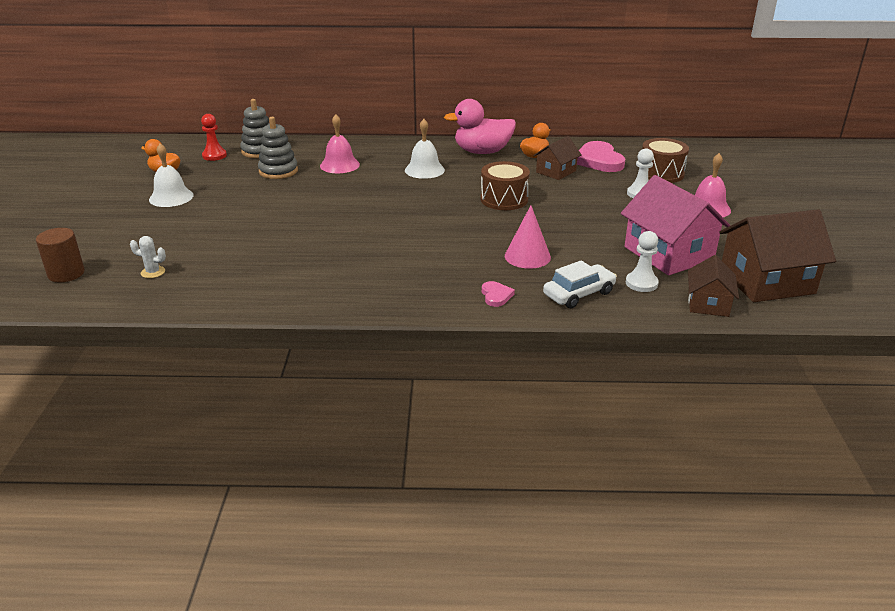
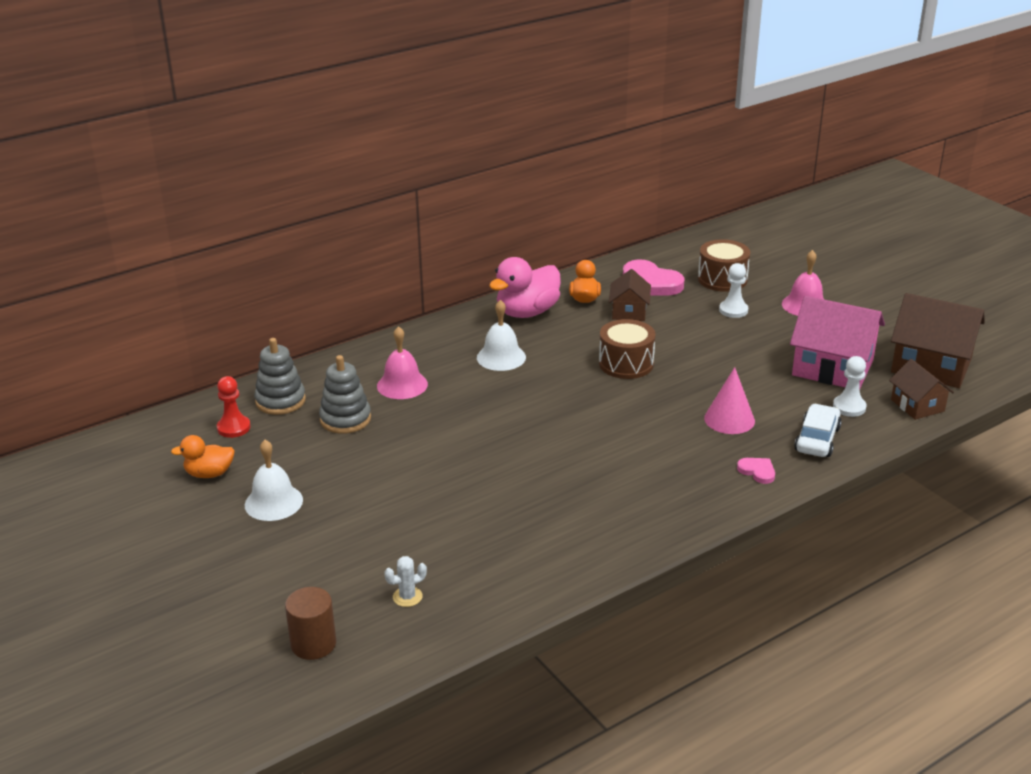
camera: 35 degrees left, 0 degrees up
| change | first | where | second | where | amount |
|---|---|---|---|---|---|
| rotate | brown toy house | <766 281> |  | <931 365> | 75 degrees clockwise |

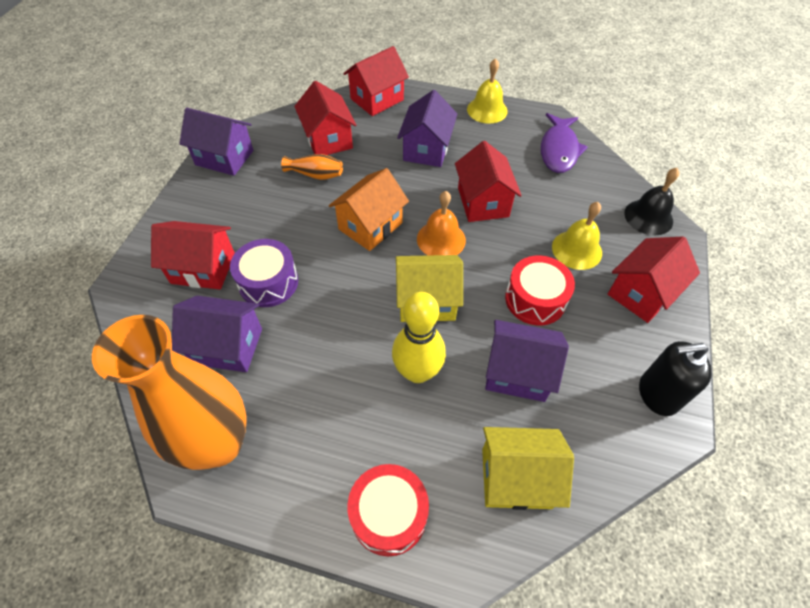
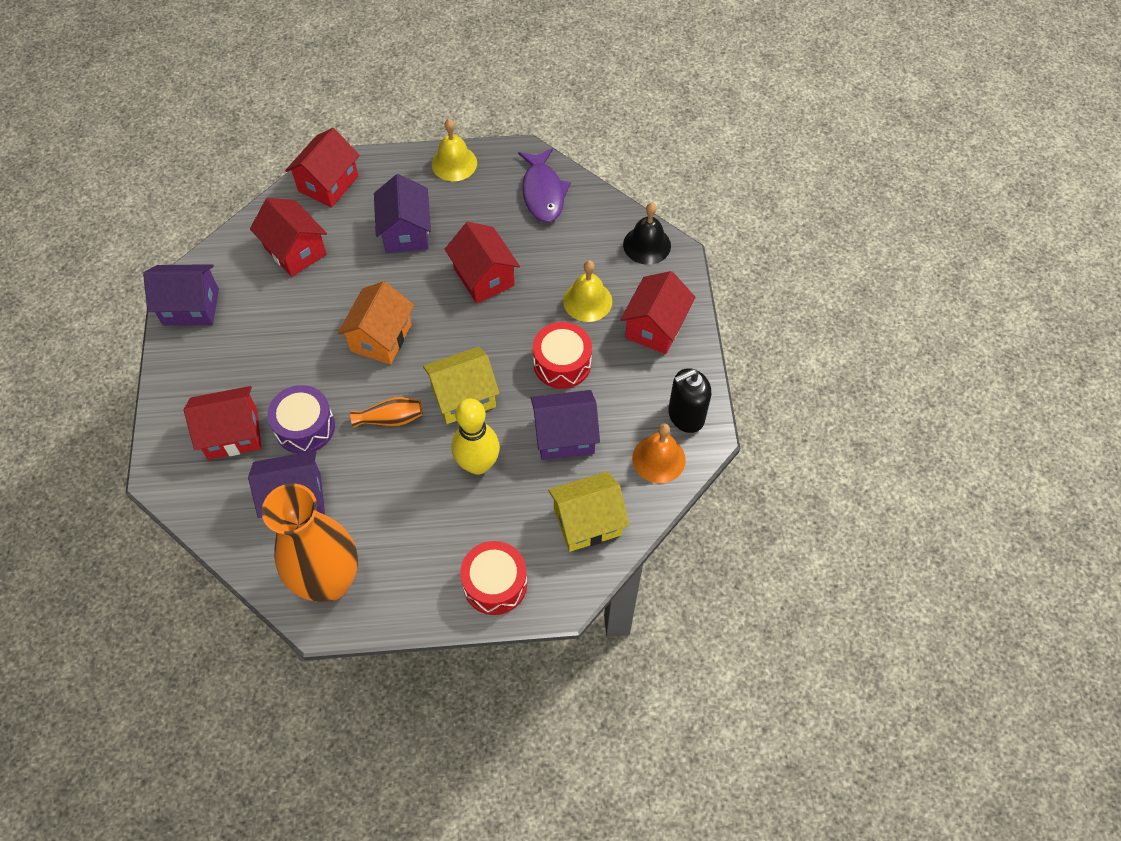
camera: 20 degrees left, 5 degrees up
| change | first | where | second | where | amount |
|---|---|---|---|---|---|
| move | orange tall vase | <315 175> |  | <391 419> |  |
| move | orange hand bell | <441 239> |  | <658 459> |  |

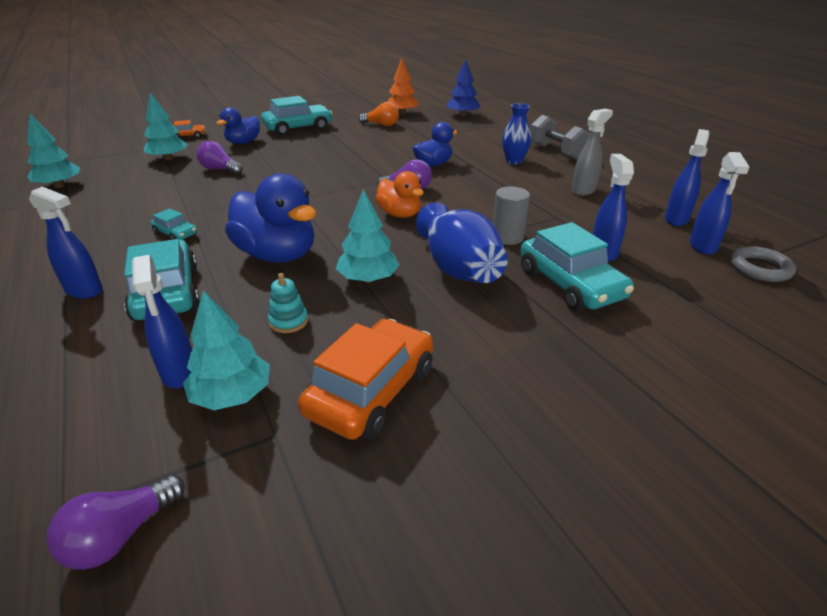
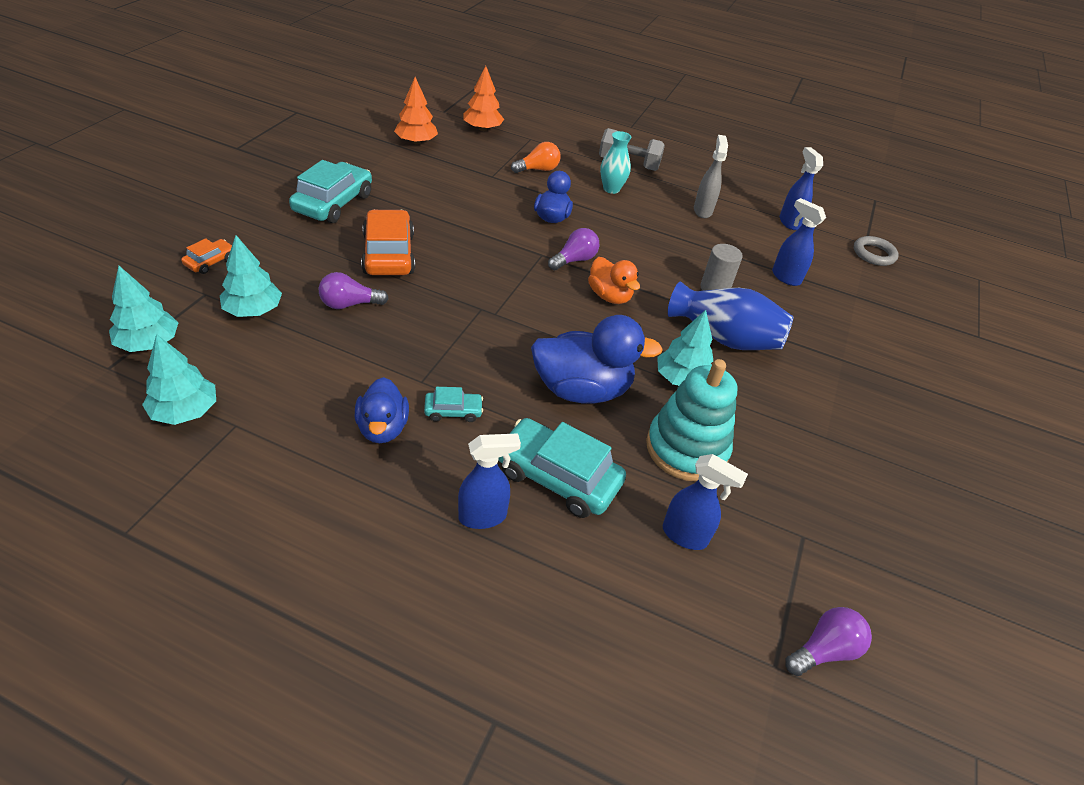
camera: 45 degrees left, 10 degrees up
| change | first | where | second | where | amount |
|---|---|---|---|---|---|
| move | aqua fir tree | <232 395> |  | <148 343> |  |
| move | cobalt duck | <243 142> |  | <383 428> |  |
| move | orange toy car | <371 391> |  | <388 254> |  |
| recolor | cobalt fir tree | <462 115> | orange fir tree | <482 129> |  |
| move | orange bulb | <381 125> |  | <538 169> |  |
| rotate | orange duck | <399 214> |  | <609 296> | 45 degrees clockwise |
| recolor | cobalt tall vase | <514 161> | aqua tall vase | <611 189> |  |
| resize | aqua ring stacker | <288 321> |  | <686 449> | x2.32 |
| rotate | violet bulb | <120 535> |  | <824 650> | 120 degrees counterclockwise |
| delete | aqua toy car | <570 284> |  |  |  |
| delete | cobalt spray bottle | <702 246> |  |  |  |

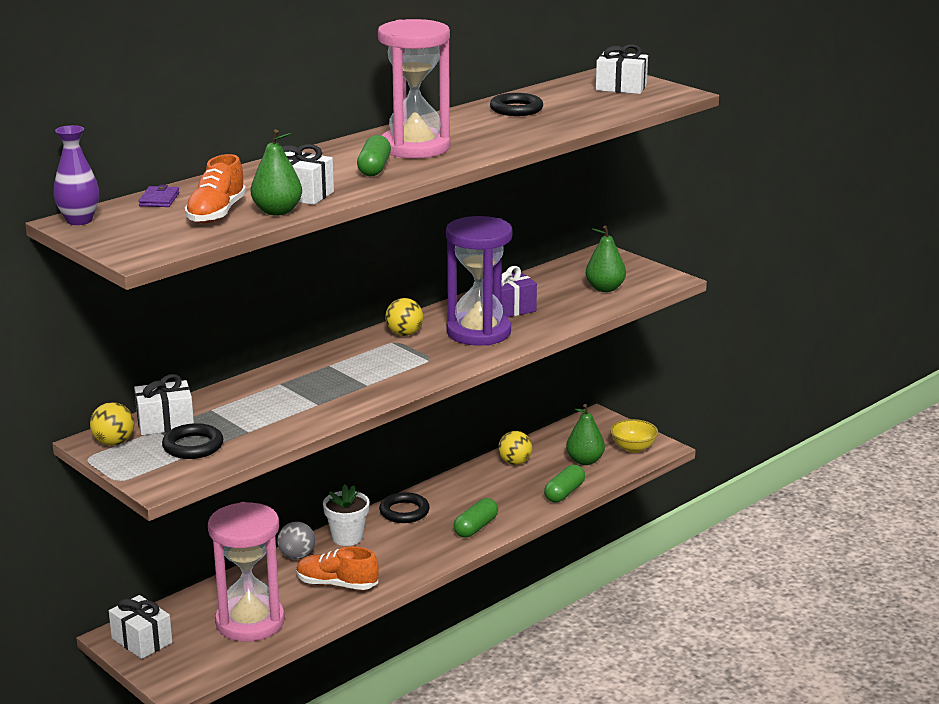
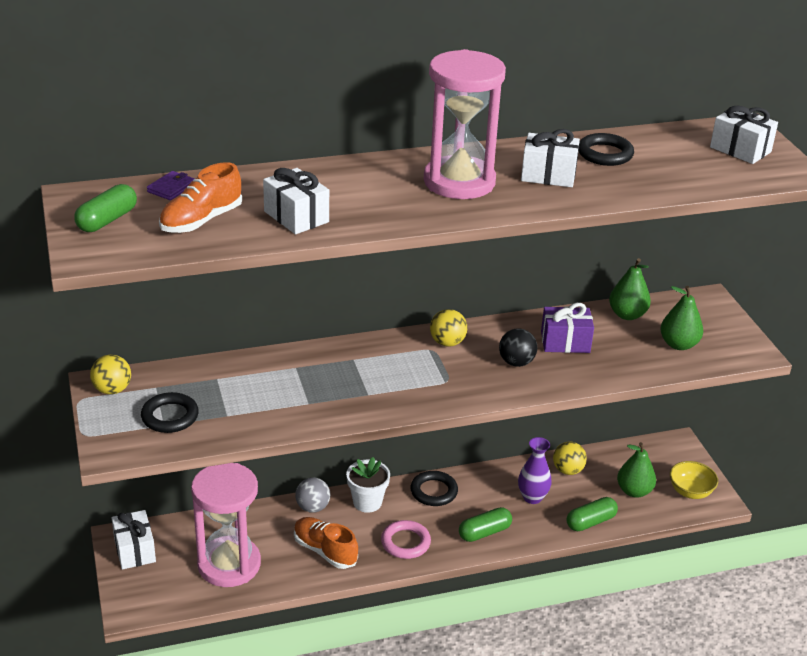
camera: 25 degrees right, 10 degrees up
| change | first | where | second | where | amount |
|---|---|---|---|---|---|
| move | emerald capsule | <374 168> |  | <107 220> |  |
| insert |  |  | rosy ring | <405 542> |  |
| replace | violet sand timer | <478 332> | jet-black ball | <516 362> |  |
| move | violet tall vase | <79 220> |  | <532 497> |  |
| move | snow-white wrapped gift | <165 423> |  | <548 175> |  |
| move | emerald toy pear | <277 211> |  | <627 315> |  |

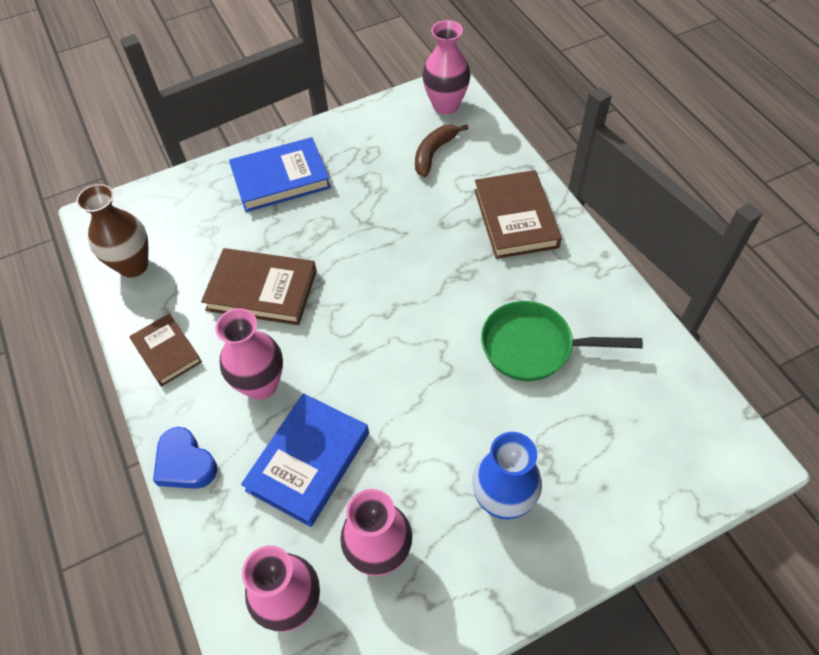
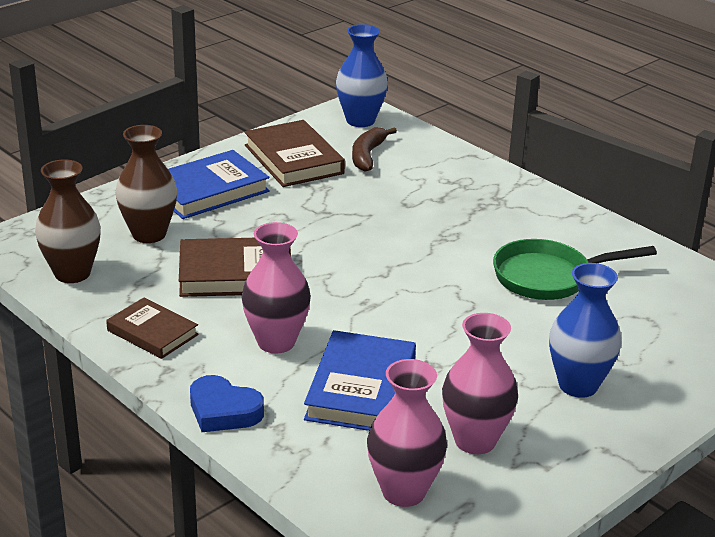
camera: 20 degrees left, 25 degrees down
| change | first | where | second | where | amount |
|---|---|---|---|---|---|
| insert |  |  | brown tall vase | <149 234> |  |
| move | brown book | <515 218> |  | <293 159> |  |
| recolor | rosy tall vase | <445 105> | cobalt tall vase | <360 121> |  |

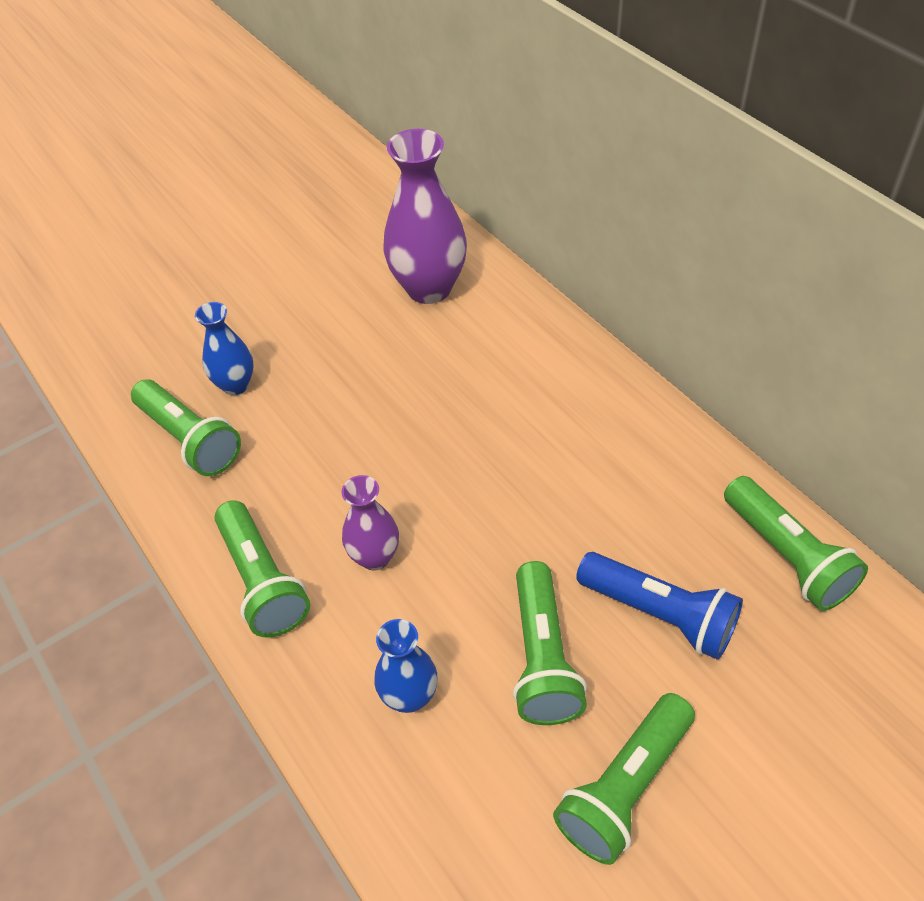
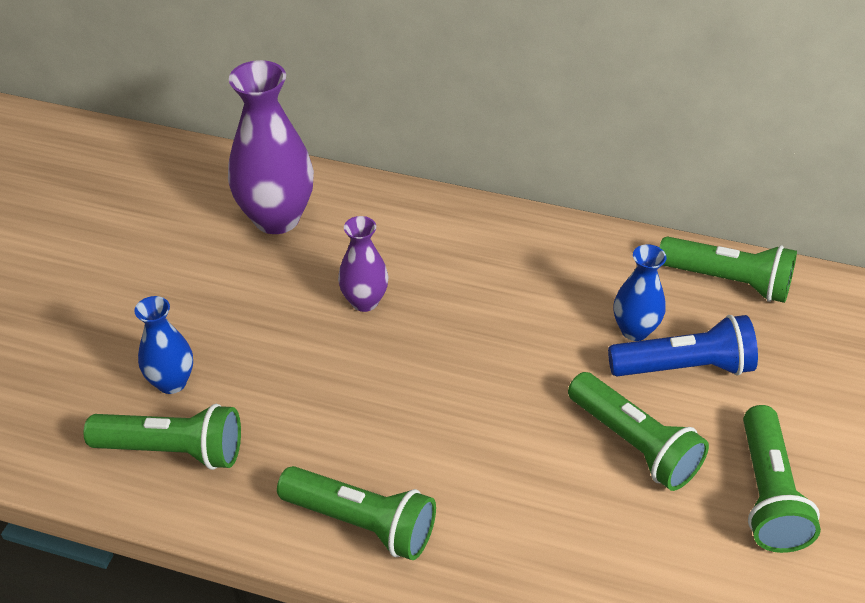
camera: 40 degrees left, 5 degrees down
| change | first | where | second | where | amount |
|---|---|---|---|---|---|
| move | violet tall vase | <375 557> |  | <364 301> |  |
| move | cobalt tall vase | <409 696> |  | <634 330> |  |

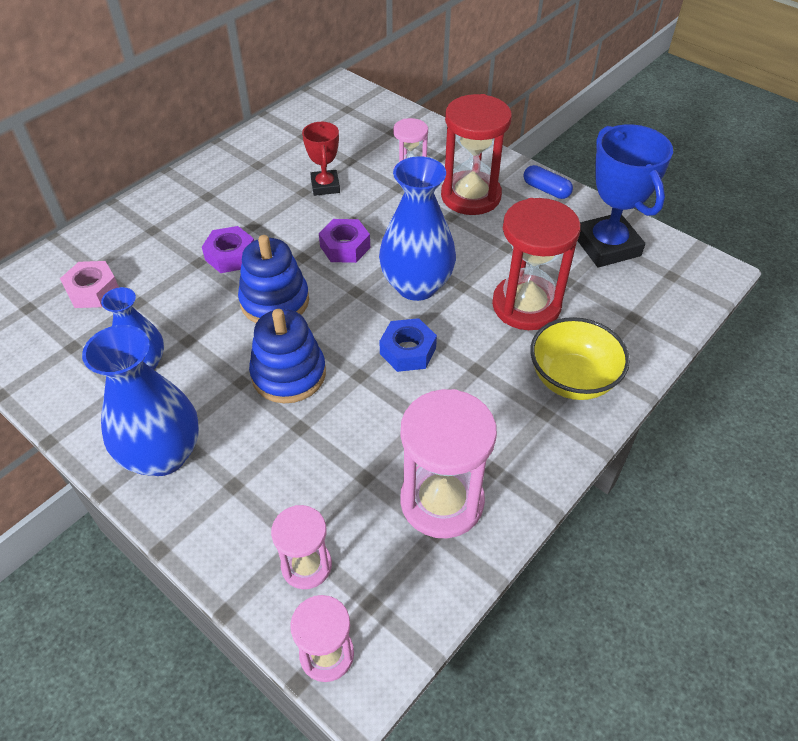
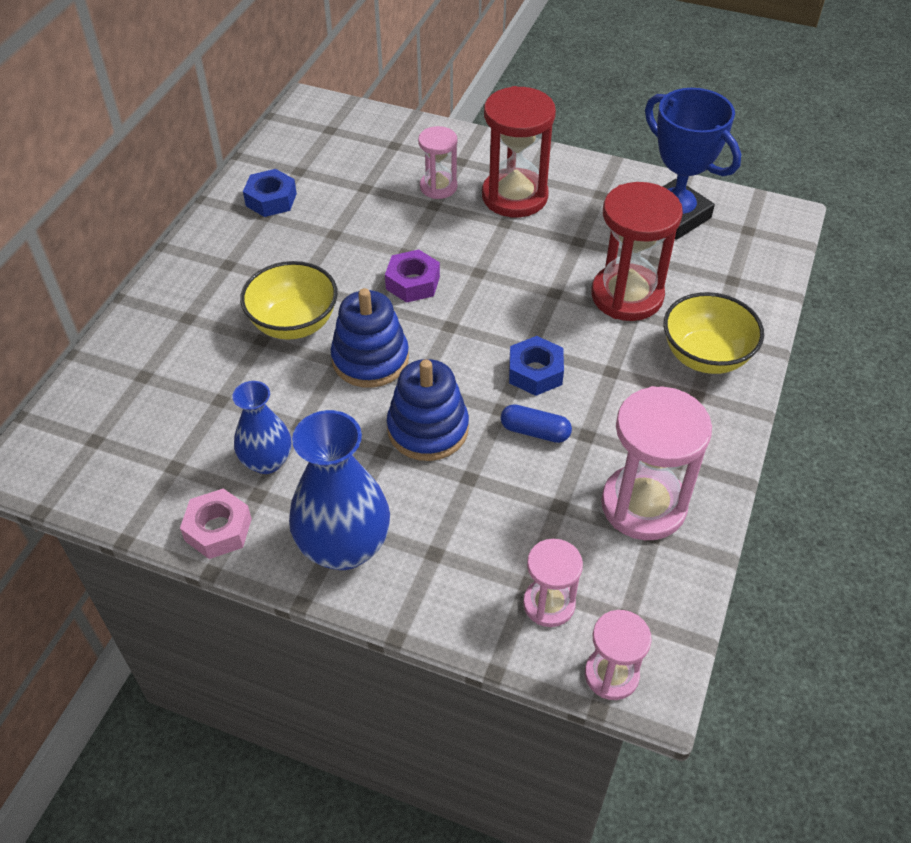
camera: 20 degrees left, 0 degrees up
| change | first | where | second | where | amount |
|---|---|---|---|---|---|
| move | rosy hexagon nut | <93 290> |  | <218 529> |  |
| replace | violet hexagon nut | <230 256> | golden deep dish | <294 323> |  |
| insert |  |  | cobalt hexagon nut | <271 200> |  |
| move | cobalt capsule | <546 190> |  | <535 431> |  |
| delete | red prize cup | <325 186> |  |  |  |
| delete | cobalt tall vase | <416 286> |  |  |  |

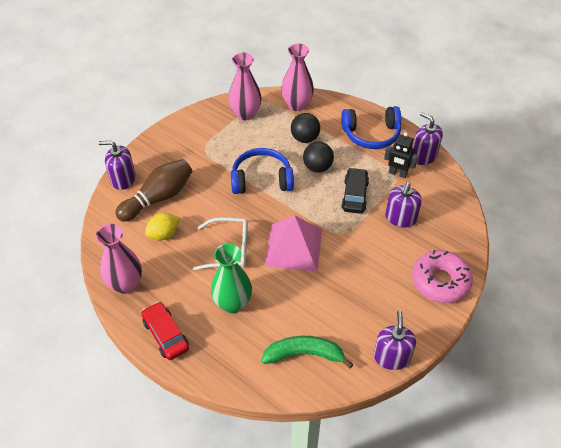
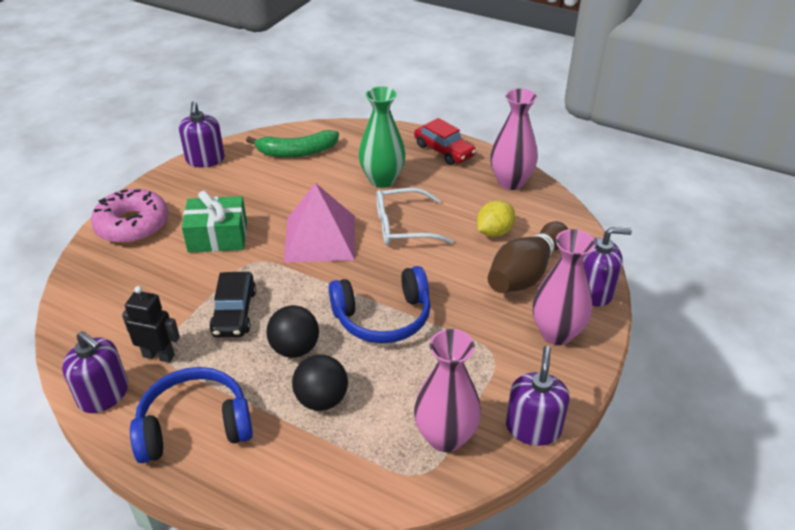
camera: 170 degrees right, 10 degrees down
| change | first | where | second | where | amount |
|---|---|---|---|---|---|
| insert |  |  | emerald wrapped gift | <218 236> |  |
| move | violet soap dispenser | <400 218> |  | <533 428> |  |
| move | rosy tall vase | <297 105> |  | <556 333> |  |

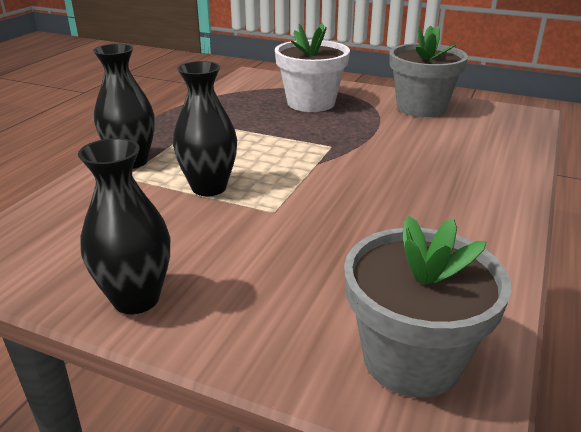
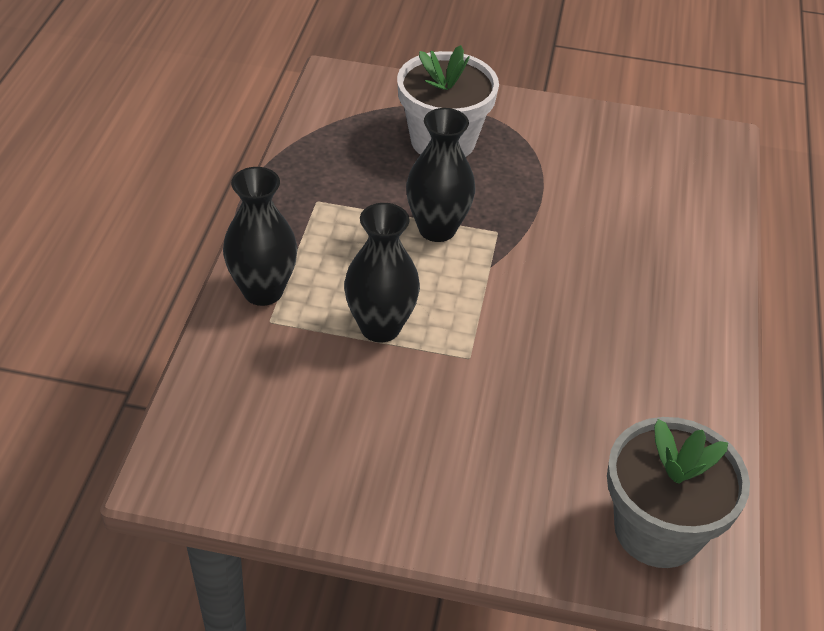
camera: 15 degrees left, 15 degrees up
| change | first | where | second | where | amount |
|---|---|---|---|---|---|
| move | jet-black tall vase | <136 299> |  | <437 229> |  |
| delete | ash-grey potted plant | <421 108> |  |  |  |

